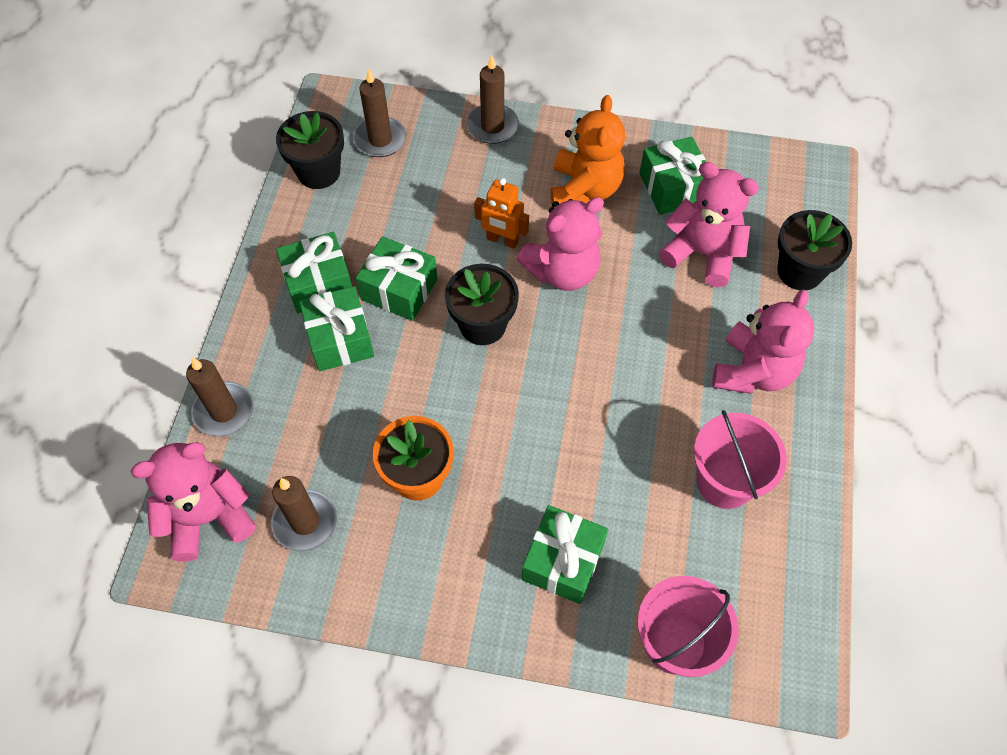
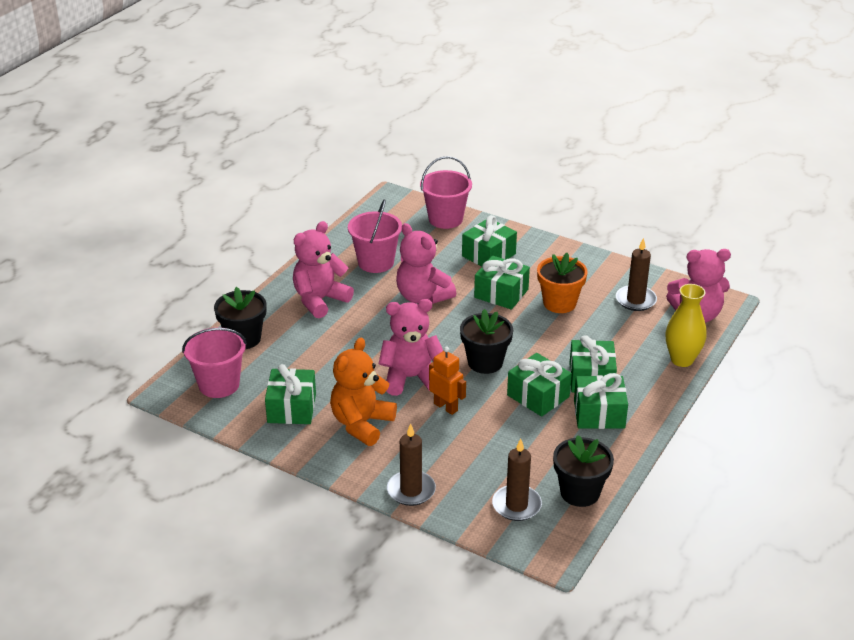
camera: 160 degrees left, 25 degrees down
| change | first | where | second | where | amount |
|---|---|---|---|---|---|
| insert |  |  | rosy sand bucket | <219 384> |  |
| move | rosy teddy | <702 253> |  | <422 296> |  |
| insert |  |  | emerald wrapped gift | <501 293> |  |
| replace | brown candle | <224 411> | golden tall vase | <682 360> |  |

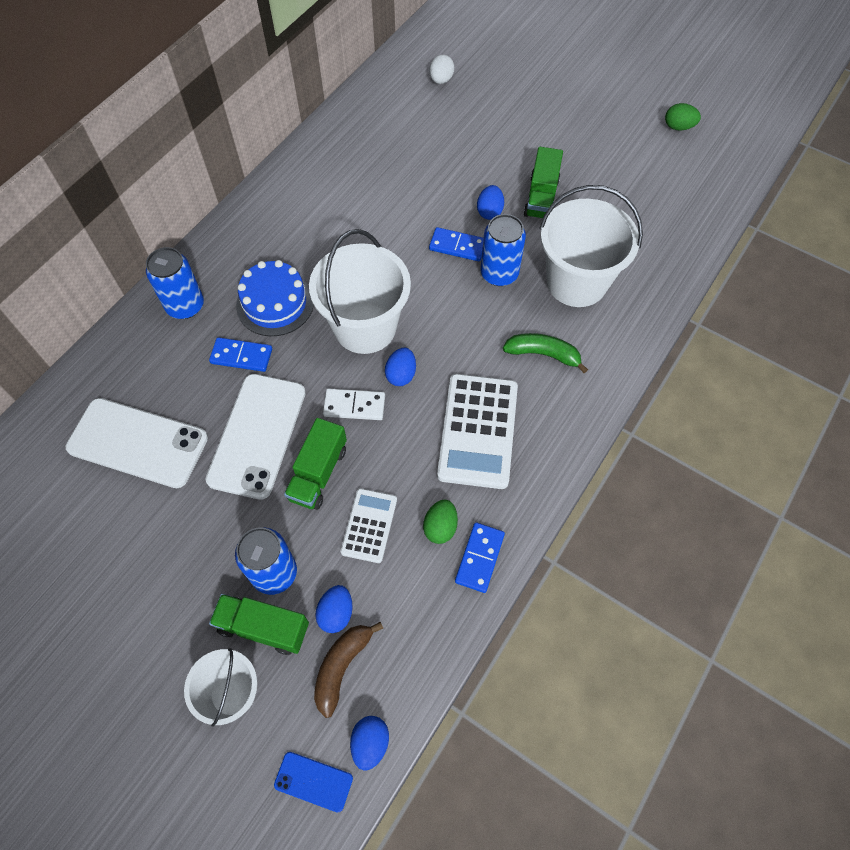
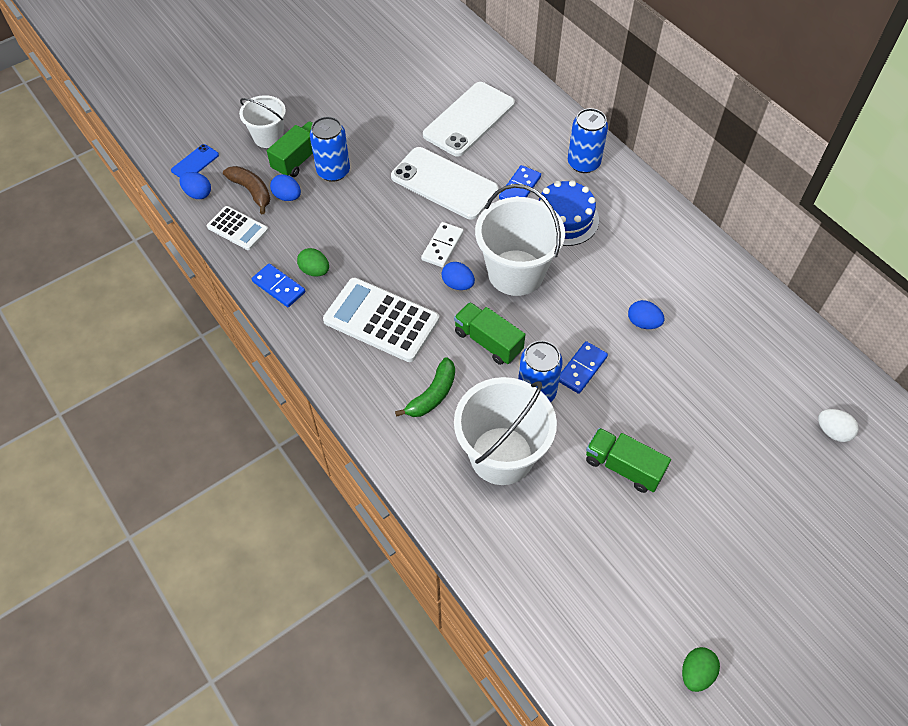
camera: 110 degrees right, 5 degrees down
| change | first | where | second | where | amount |
|---|---|---|---|---|---|
| move | snow-white calculator | <369 525> |  | <237 228> |  |
| move | emerald lorry | <318 473> |  | <488 341> |  |
| move | cobalt egg shape | <489 212> |  | <643 323> |  |

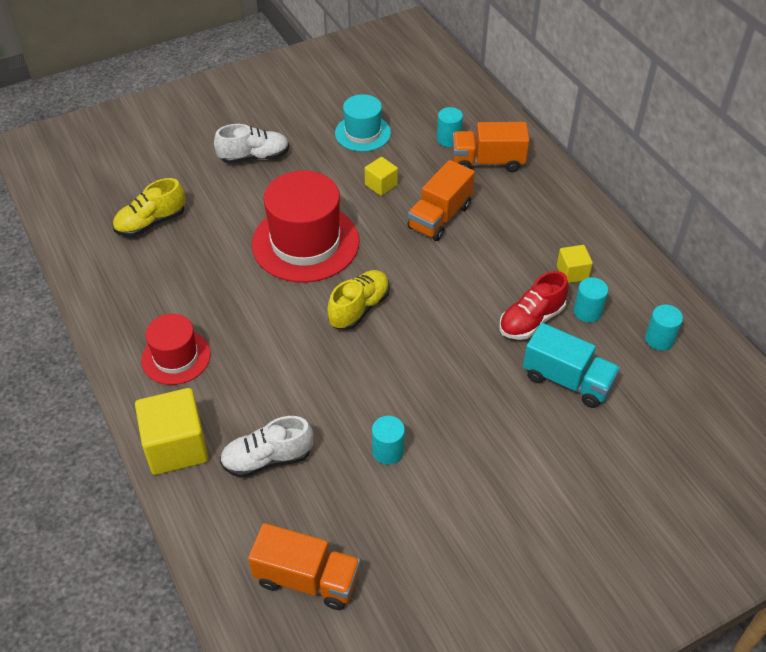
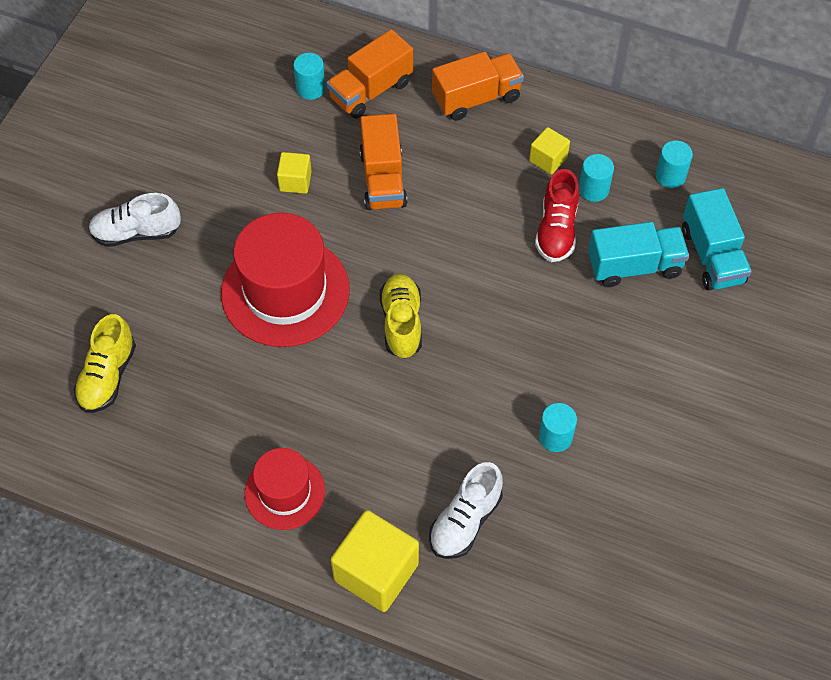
camera: 40 degrees left, 10 degrees up
| change | first | where | second | where | amount |
|---|---|---|---|---|---|
| rotate | snow-white shoe | <254 157> |  | <136 233> | 135 degrees counterclockwise |
| move | orange lorry | <307 579> |  | <476 98> |  |
| insert |  |  | aqua lorry | <712 255> |  |
| delete | aqua tall hat | <363 133> |  |  |  |

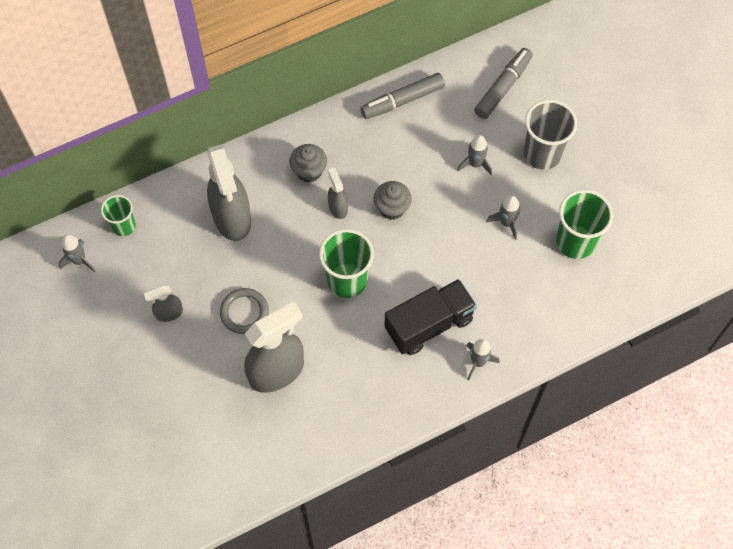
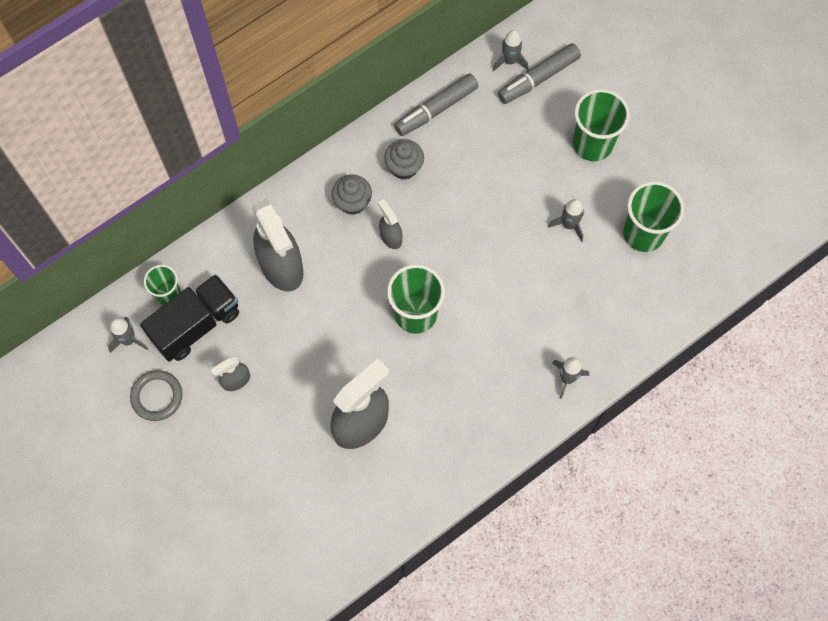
camera: 10 degrees left, 5 degrees up
| change | first | where | second | where | amount |
|---|---|---|---|---|---|
| move | ash-grey ring | <244 312> |  | <157 396> |  |
| move | jet-black lorry | <429 324> |  | <196 325> |  |
| move | ash-grey fairy cake | <392 208> |  | <404 167> |  |
| move | ash-grey spaceship | <475 164> |  | <509 61> |  |
| rotate | ash-grey marker | <502 87> |  | <538 78> | 150 degrees counterclockwise |
| recolor | ash-grey cup | <542 153> | emerald cup | <592 144> |  |

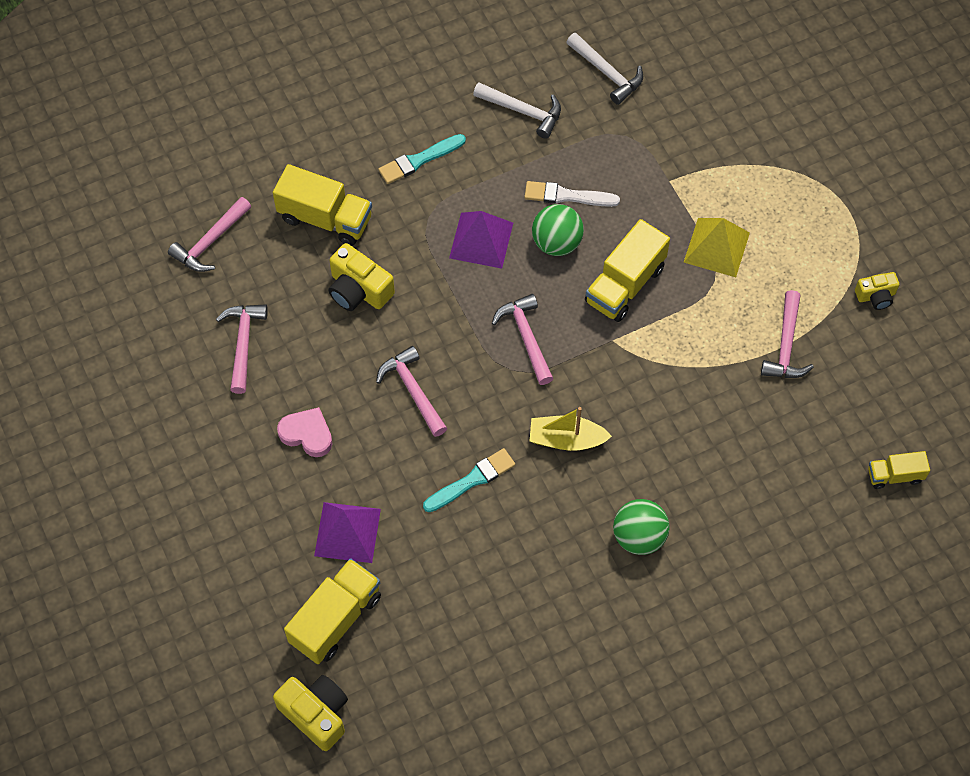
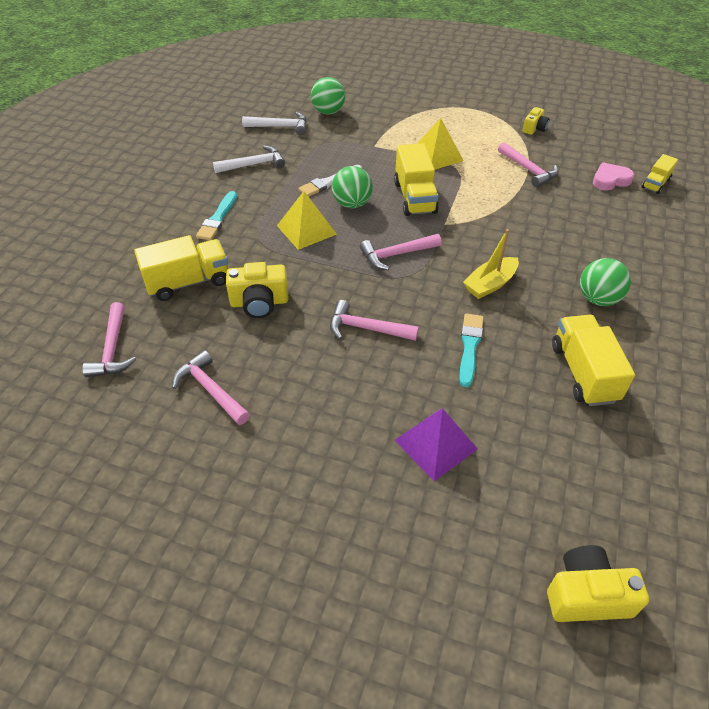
camera: 45 degrees left, 15 degrees down
| change | first | where | second | where | amount |
|---|---|---|---|---|---|
| recolor | violet solid pyramid | <481 240> | golden solid pyramid | <306 229> |  |
| insert |  |  | emerald ball | <328 112> |  |
| rotate | rosy hammer | <526 337> |  | <396 254> | 45 degrees counterclockwise |
| move | golden lorry | <335 619> |  | <583 373> |  |
| move | rosy heart | <307 434> |  | <610 180> |  |

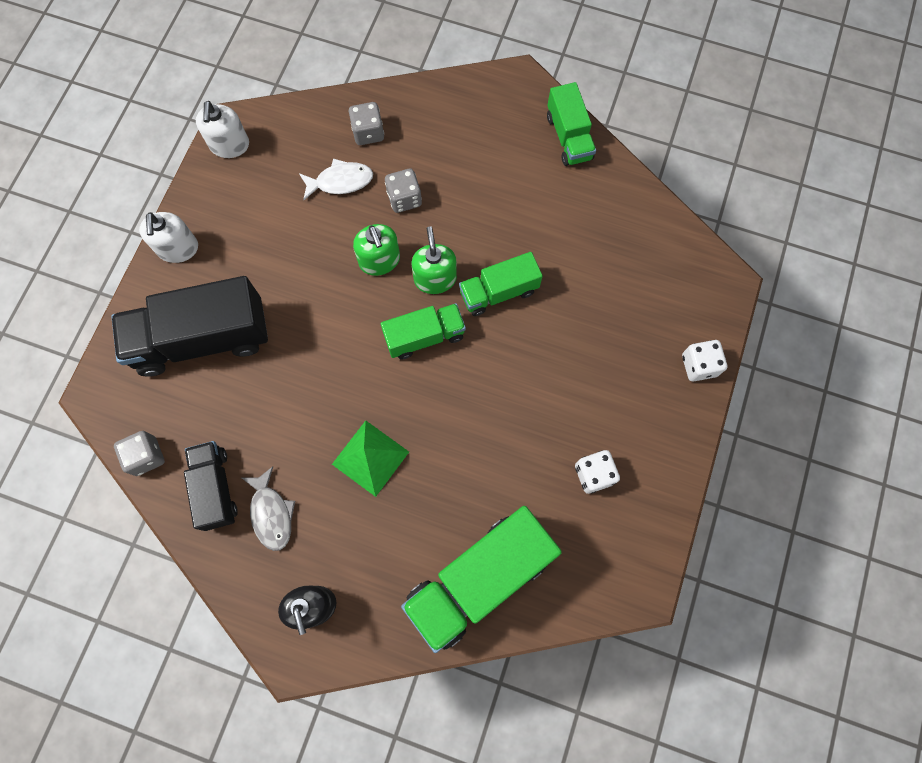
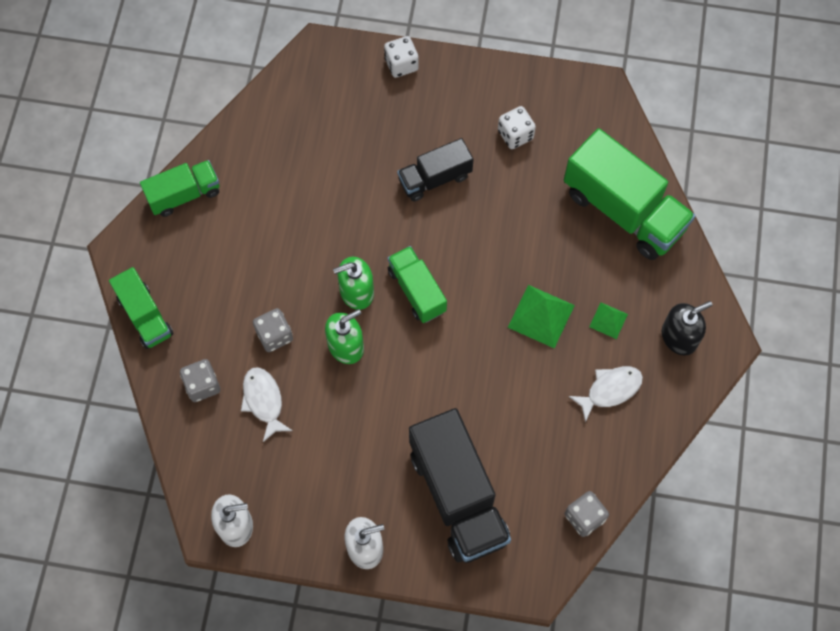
camera: 100 degrees left, 5 degrees down
| change | first | where | second | where | amount |
|---|---|---|---|---|---|
| move | emerald lorry | <499 292> |  | <145 316> |  |
| move | jet-black lorry | <215 488> |  | <435 178> |  |
| recolor | ash-grey toy fish | <271 513> | snow-white toy fish | <610 390> |  |
| insert |  |  | emerald solid pyramid | <608 320> |  |

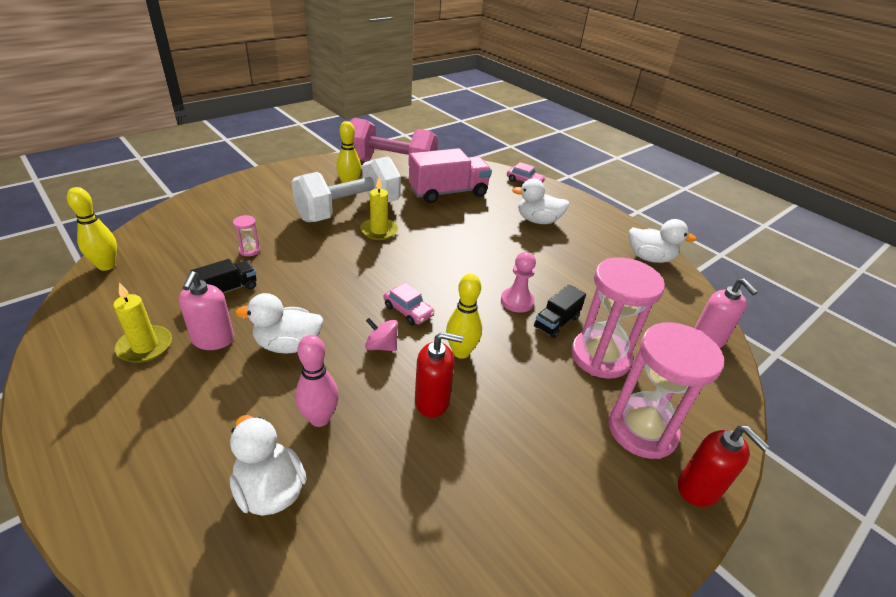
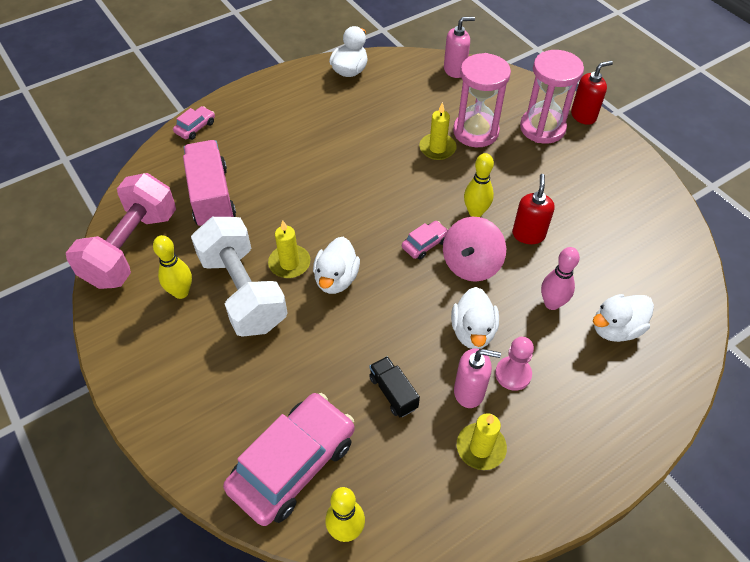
camera: 80 degrees left, 15 degrees up
| change | first | where | second | where | amount |
|---|---|---|---|---|---|
| insert |  |  | rosy toy car | <293 464> |  |
| move | snow-white duck | <538 220> |  | <336 279> |  |
| replace | jet-black lorry | <556 322> | golden candle | <437 148> |  |
| resize | rosy toy top | <381 346> |  | <471 264> | x1.80 |
| move | rosy chess pawn | <517 301> |  | <513 374> |  |
| delete | rosy sand timer | <250 250> |  |  |  |

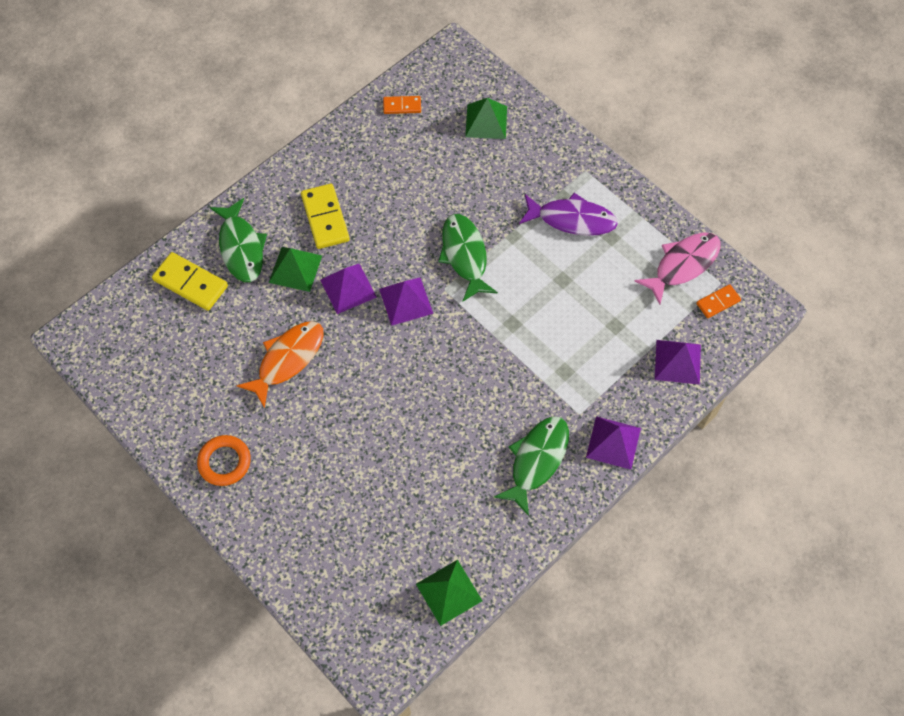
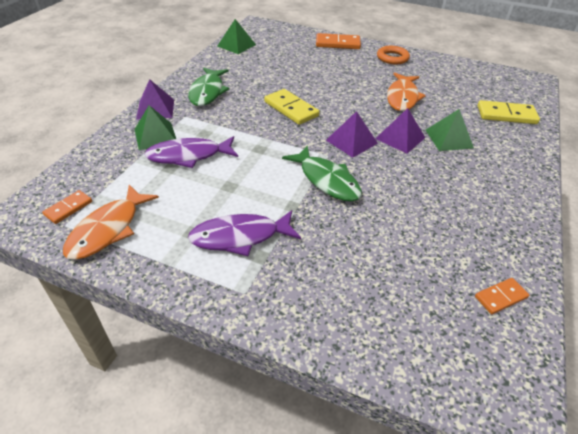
camera: 155 degrees right, 20 degrees down
| change | first | where | second | where | amount |
|---|---|---|---|---|---|
| recolor | rosy toy fish | <682 265> | orange toy fish | <108 229> |  |
| move | emerald solid pyramid | <486 121> |  | <155 136> |  |
| insert |  |  | violet toy fish | <188 156> |  |
| move | golden domino tile | <325 218> |  | <291 109> |  |
| insert |  |  | orange domino tile | <337 44> |  |
| delete | emerald toy fish | <241 247> |  |  |  |
| delete | violet solid pyramid | <677 362> |  |  |  |

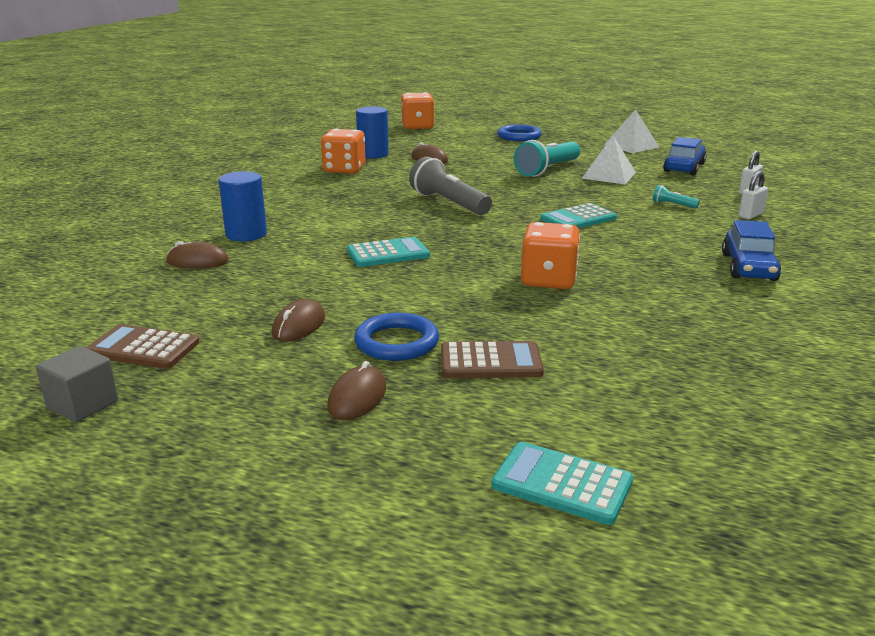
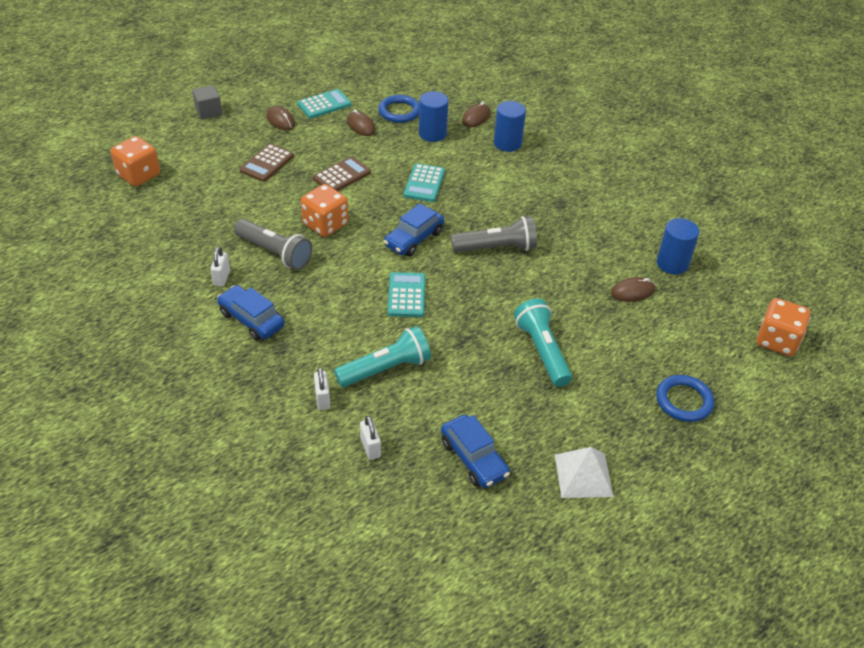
camera: 120 degrees right, 20 degrees up
| change | first | where | second | where | amount |
|---|---|---|---|---|---|
| move | orange game die | <344 170> |  | <139 175> |  |
| move | ash-grey solid cube | <82 404> |  | <208 111> |  |
| insert |  |  | snow-white padlock | <222 278> |  |
| insert |  |  | ash-grey flashlight | <275 253> |  |
| move | aqua calculator | <562 484> |  | <324 104> |  |
| move | brown calculator | <143 348> |  | <342 176> |  |
| resize | aqua flashlight | <673 205> |  | <386 369> | x2.19 |
| move | cobalt ring | <397 342> |  | <399 112> |  |
| insert |  |  | cobalt toy car | <414 239> |  |
| insert |  |  | cobalt solid cylinder | <432 134> |  |
| delete | snow-white solid pyramid | <609 175> |  |  |  |

